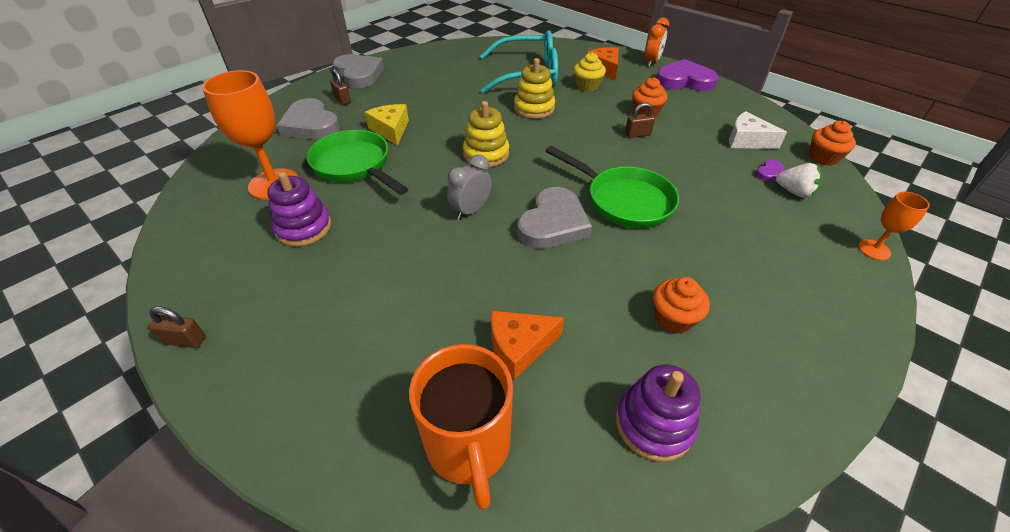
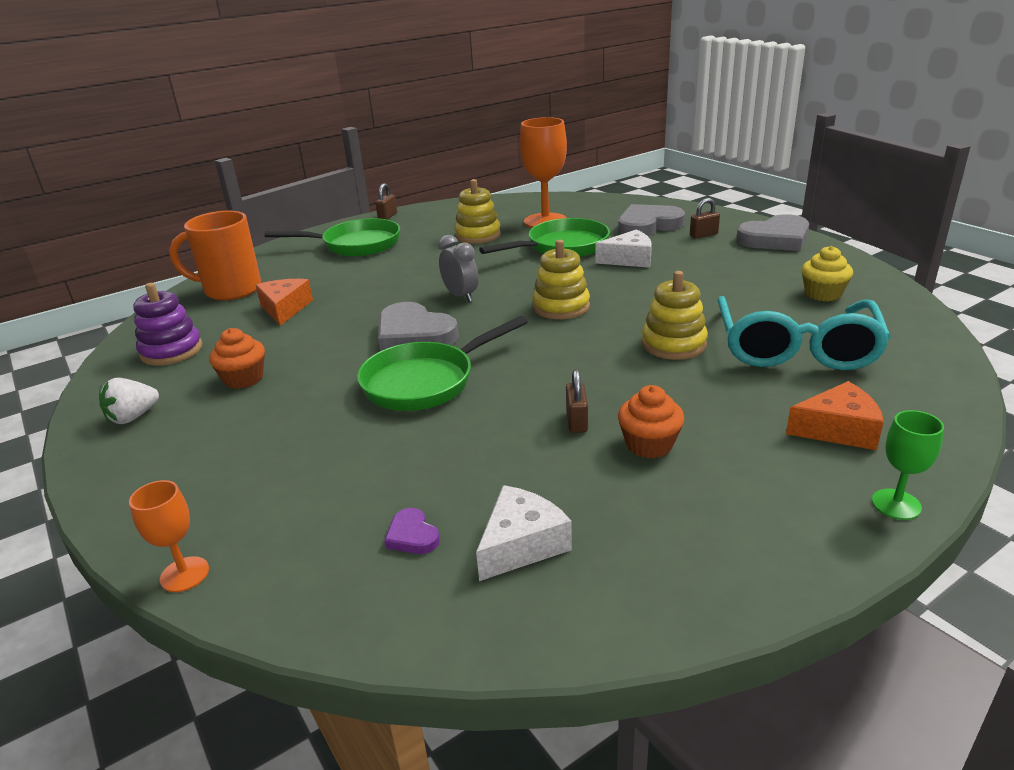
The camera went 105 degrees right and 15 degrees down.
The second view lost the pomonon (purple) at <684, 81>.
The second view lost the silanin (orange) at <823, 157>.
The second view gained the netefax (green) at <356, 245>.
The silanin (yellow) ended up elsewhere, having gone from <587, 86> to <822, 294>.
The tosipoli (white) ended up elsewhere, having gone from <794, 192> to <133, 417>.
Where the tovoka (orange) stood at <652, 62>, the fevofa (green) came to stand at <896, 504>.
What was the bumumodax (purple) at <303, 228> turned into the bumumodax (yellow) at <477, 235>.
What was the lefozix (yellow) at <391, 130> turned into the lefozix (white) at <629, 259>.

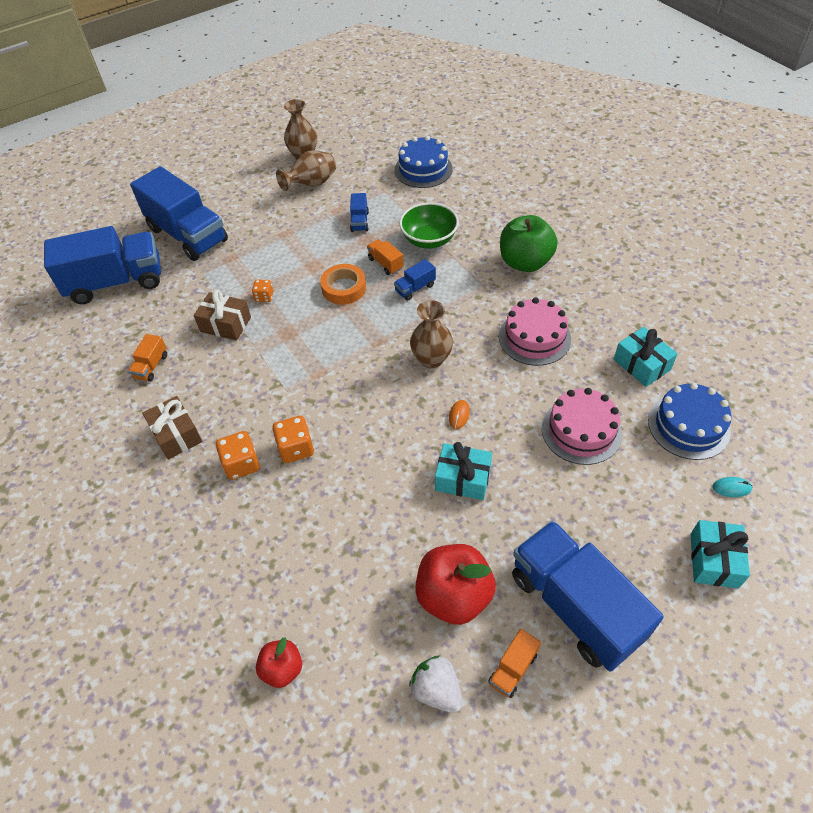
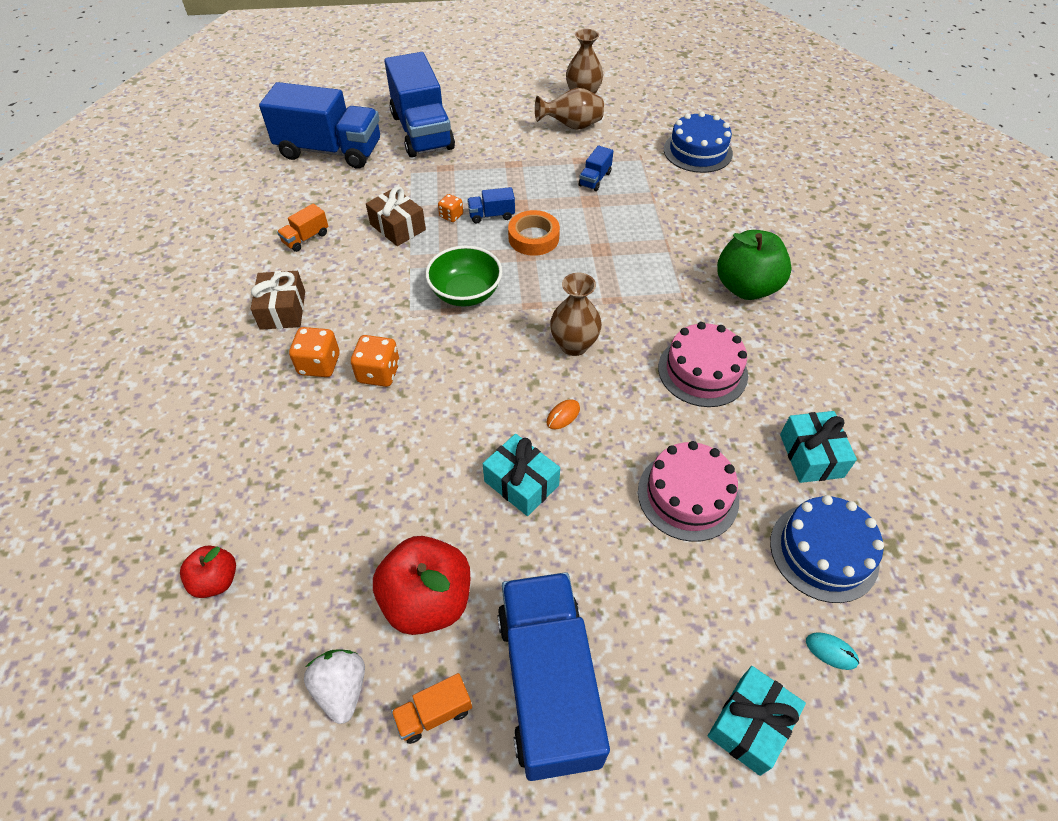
The camera went 25 degrees right and 0 degrees up.
The second view lost the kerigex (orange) at <385, 263>.
The kerigex (blue) ended up elsewhere, having gone from <415, 288> to <491, 215>.
The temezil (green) ended up elsewhere, having gone from <429, 240> to <466, 293>.

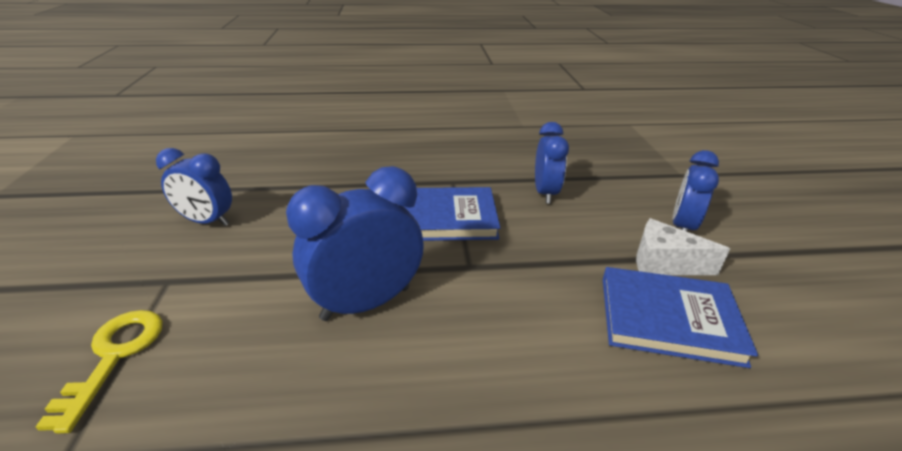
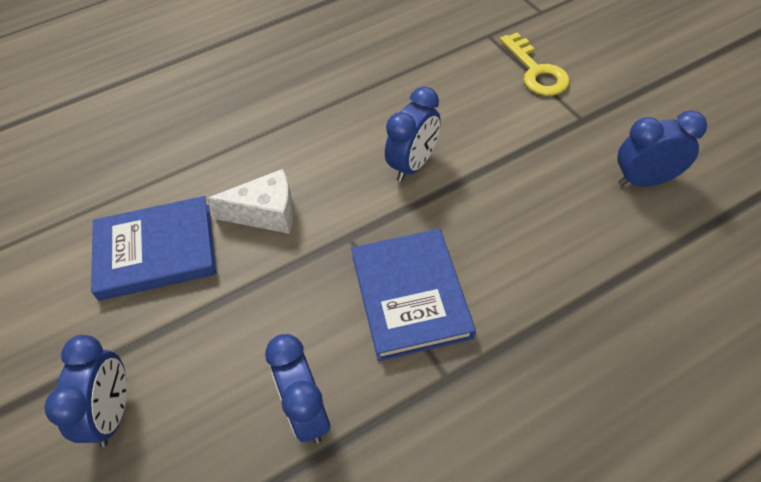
The camera went 160 degrees right and 20 degrees up.
The lefozix (white) ended up elsewhere, having gone from <664, 263> to <266, 213>.
The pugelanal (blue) at <446, 218> ended up facing another way, 75 degrees counterclockwise from before.
The size of the tovoka (blue) at <366, 303> changed by a factor of 0.66.

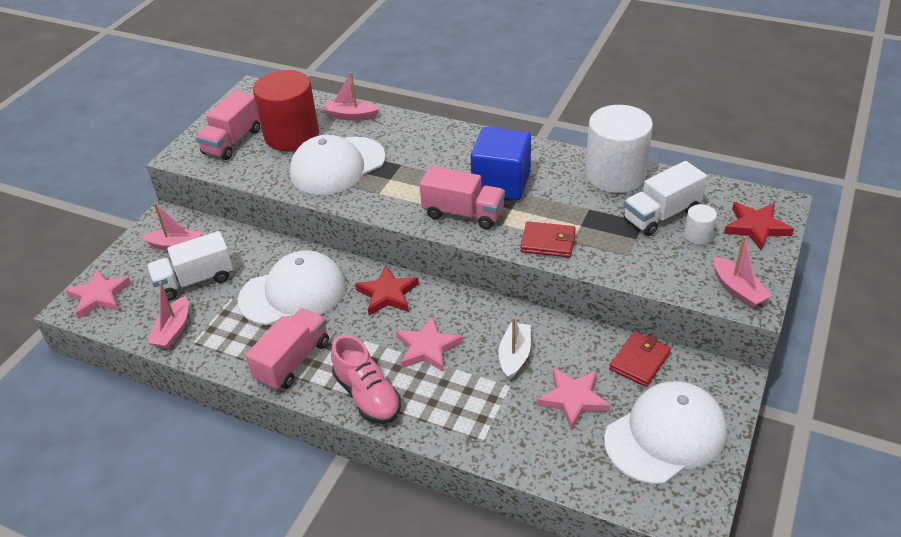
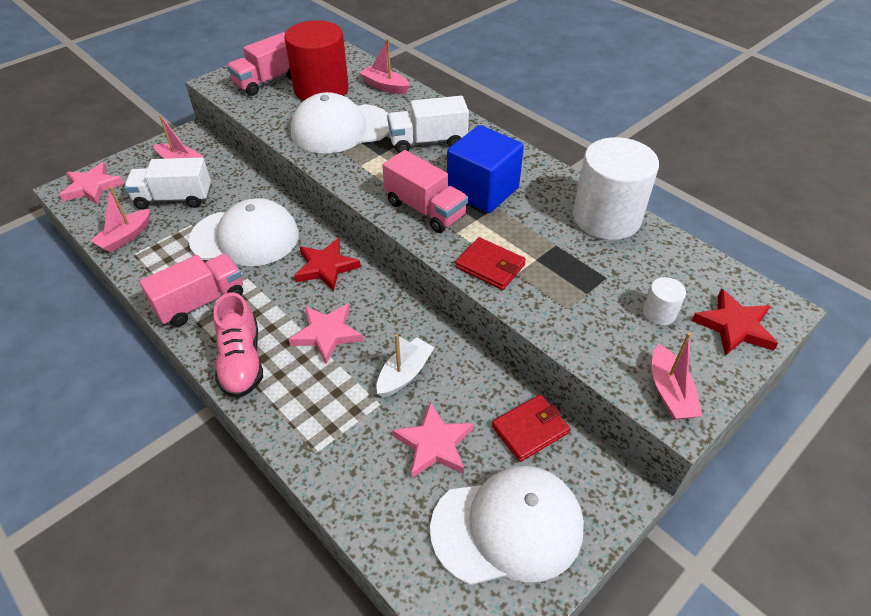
The camera went 20 degrees right and 5 degrees up.
The kerigex (white) ended up elsewhere, having gone from <661, 215> to <428, 142>.

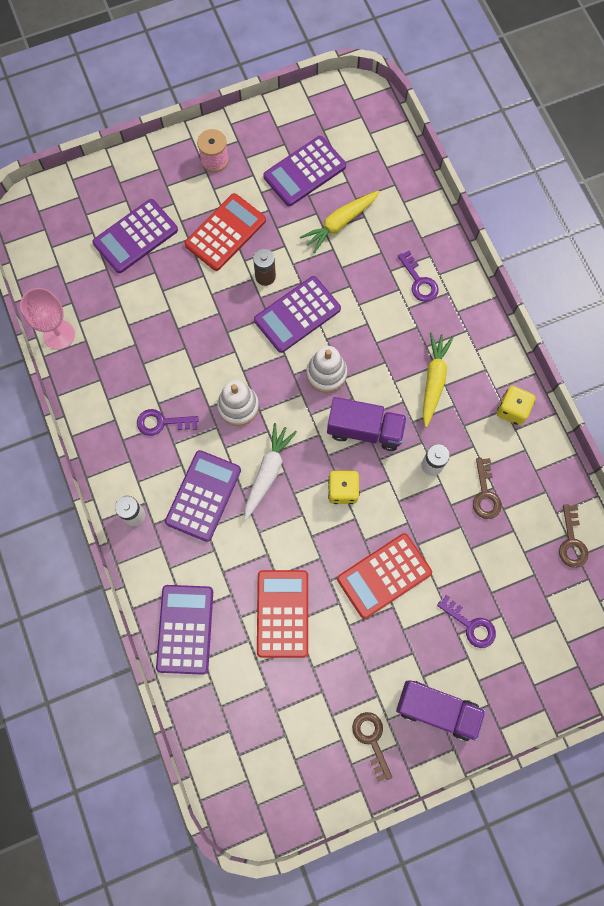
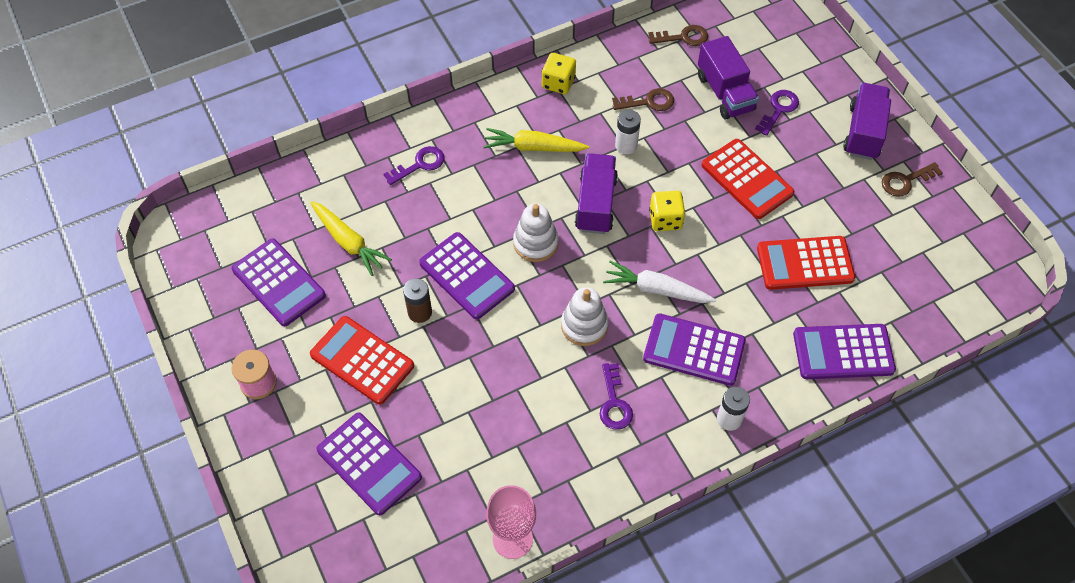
The camera went 95 degrees left and 15 degrees down.
The second view gained the kerigex (purple) at <725, 93>.

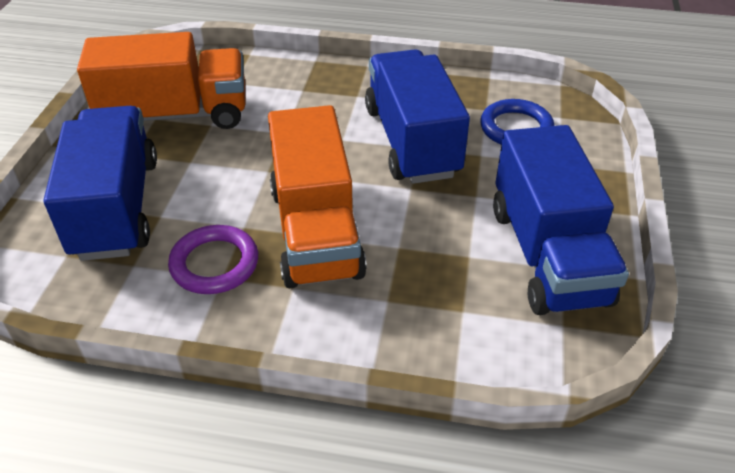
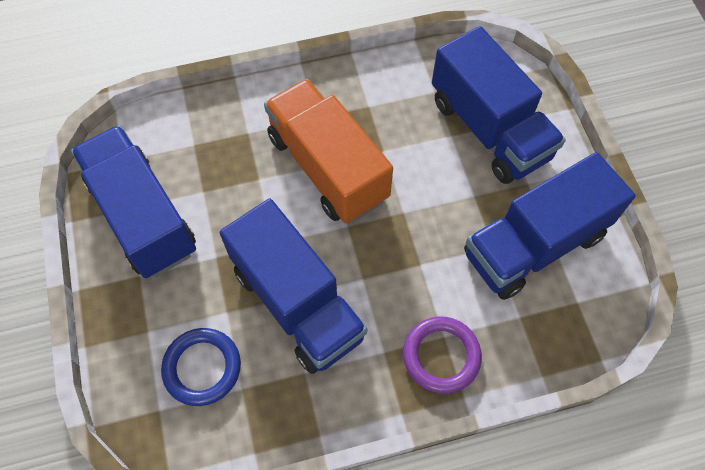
The camera went 155 degrees right and 20 degrees up.
The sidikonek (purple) ended up elsewhere, having gone from <214, 264> to <441, 356>.
What was the kerigex (orange) at <175, 115> turned into the kerigex (blue) at <534, 244>.

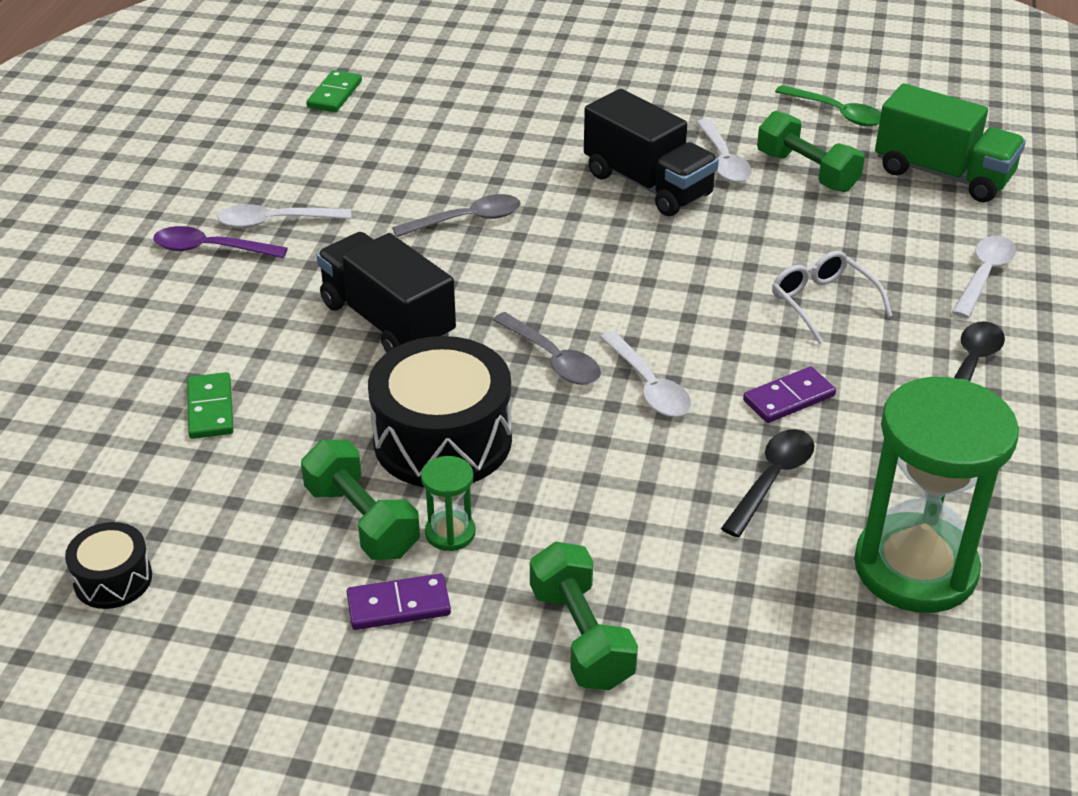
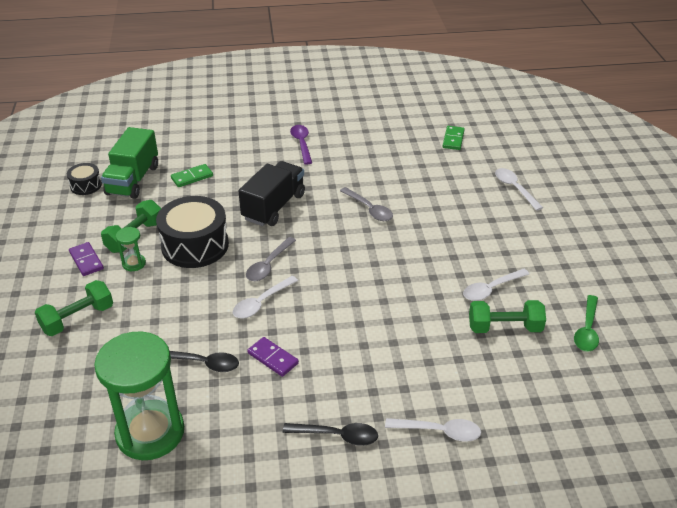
The camera went 70 degrees right and 0 degrees up.
The second view lost the kerigex (black) at <647, 184>.
The second view lost the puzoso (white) at <822, 303>.
The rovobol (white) ended up elsewhere, having gone from <276, 222> to <515, 188>.
The kerigex (green) ended up elsewhere, having gone from <943, 174> to <133, 180>.
The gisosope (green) at <334, 94> ended up facing another way, 75 degrees counterclockwise from before.
The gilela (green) at <807, 172> ended up facing another way, 60 degrees clockwise from before.

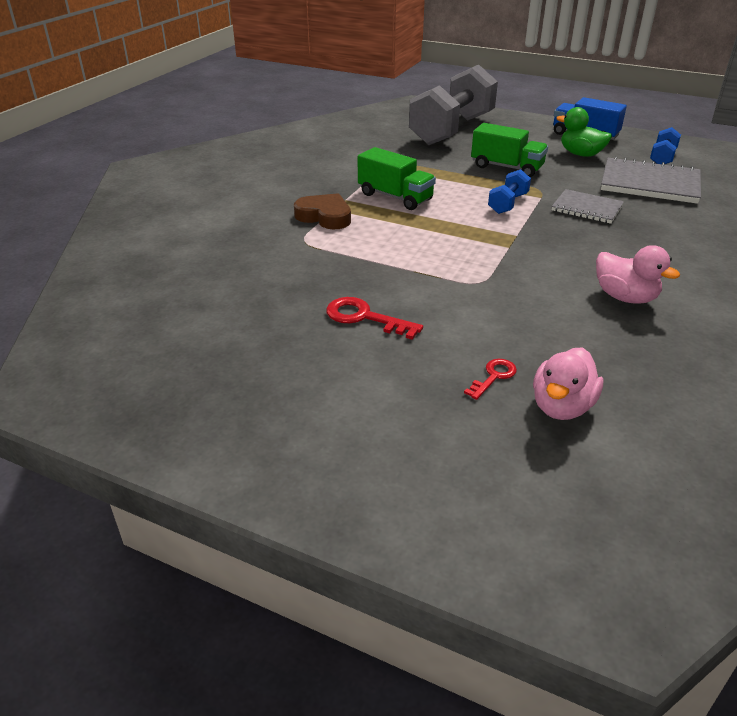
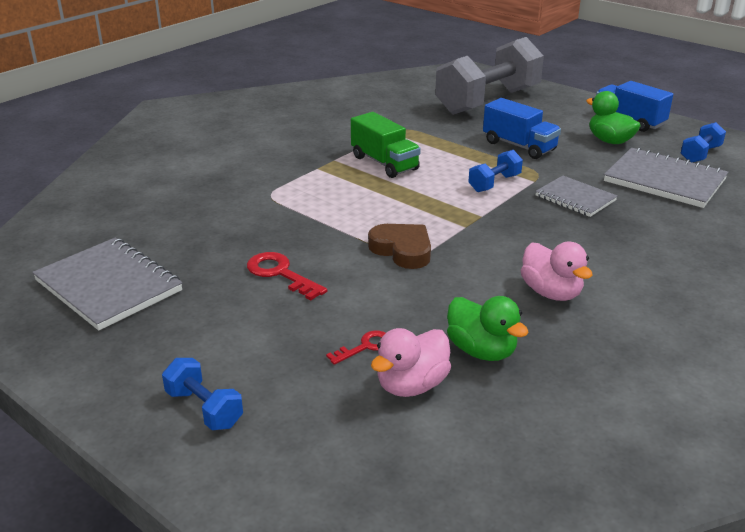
The camera went 15 degrees right and 5 degrees down.
The second view gained the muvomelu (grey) at <108, 286>.
The second view gained the gilela (blue) at <204, 409>.
The second view gained the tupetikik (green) at <481, 350>.
The pomonon (brown) ended up elsewhere, having gone from <325, 216> to <402, 250>.
What was the kerigex (green) at <507, 167> turned into the kerigex (blue) at <519, 146>.

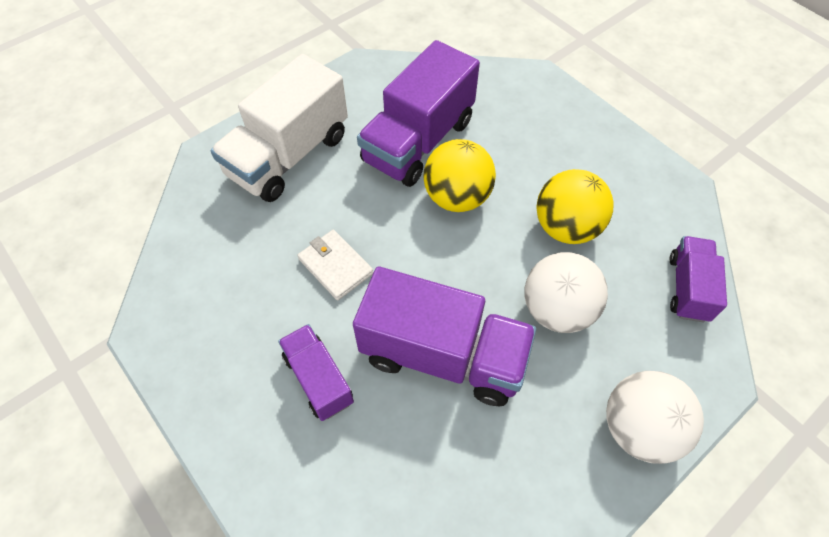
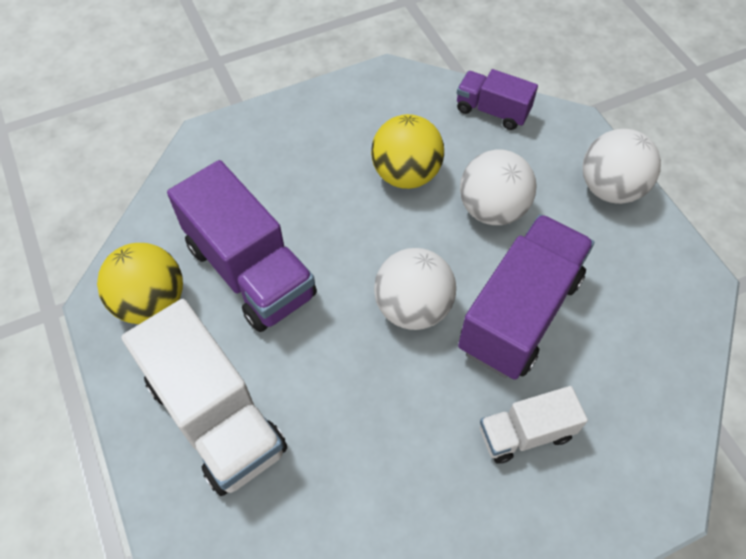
The camera went 75 degrees left and 0 degrees up.
The second view lost the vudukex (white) at <335, 266>.
The second view gained the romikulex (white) at <413, 307>.
The romikulex (yellow) ended up elsewhere, having gone from <457, 197> to <151, 302>.
What was the kerigex (purple) at <318, 379> turned into the kerigex (white) at <525, 433>.

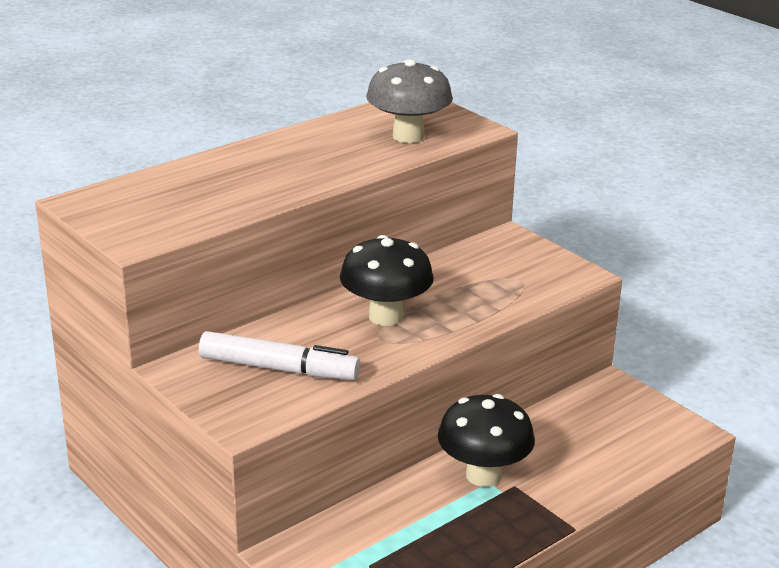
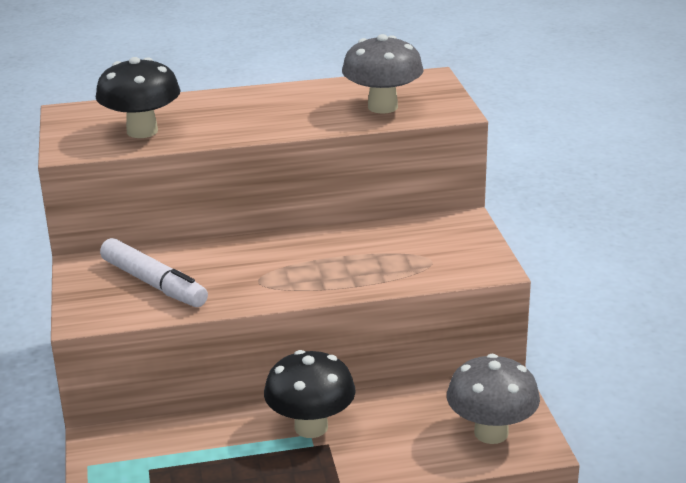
The camera went 30 degrees right and 0 degrees up.
The second view gained the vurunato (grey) at <491, 433>.
The vurunato (black) ended up elsewhere, having gone from <385, 316> to <142, 131>.

